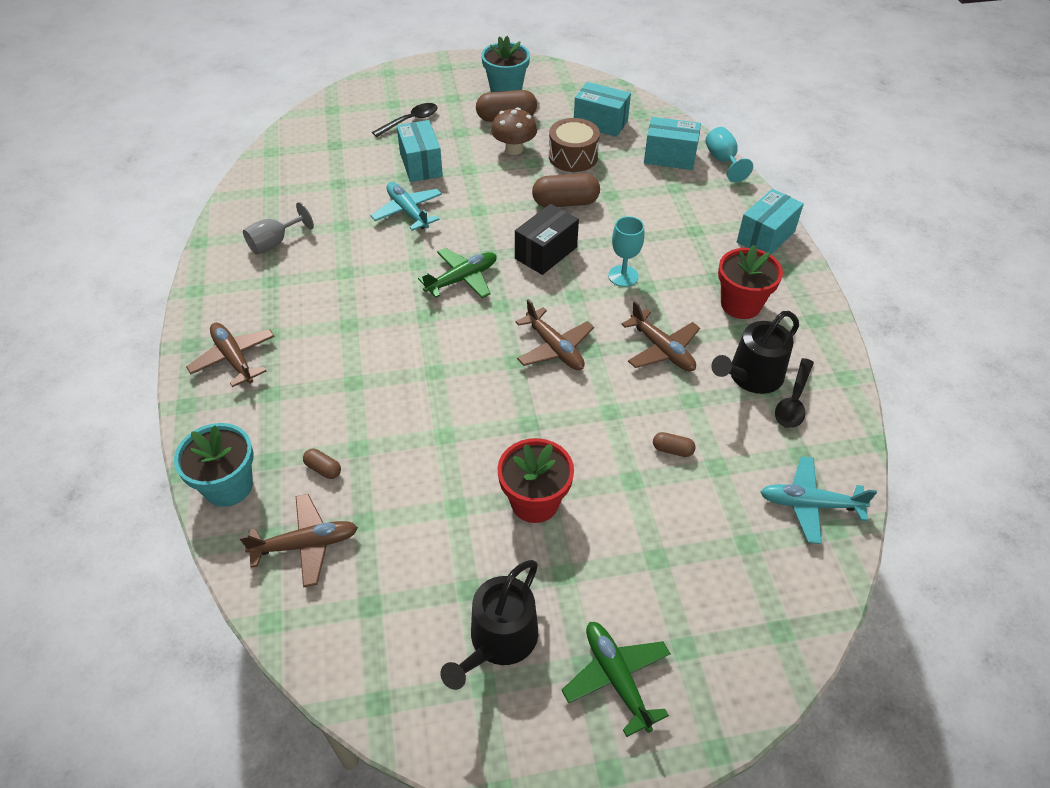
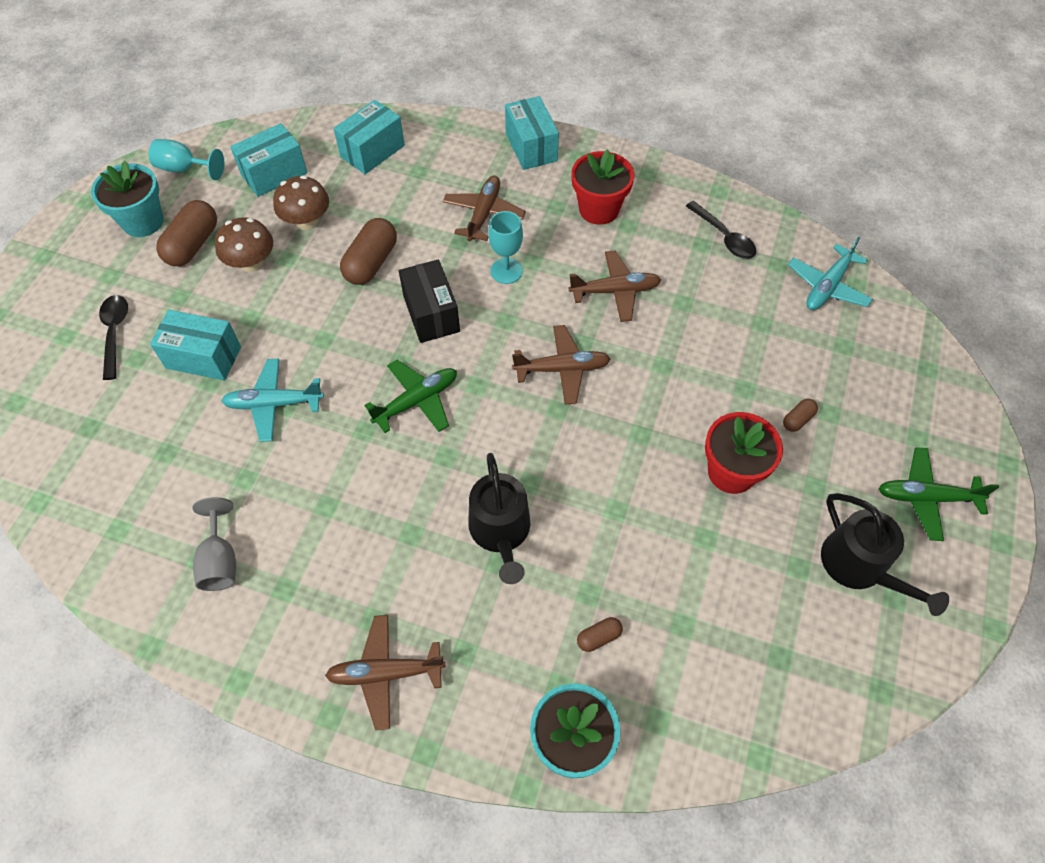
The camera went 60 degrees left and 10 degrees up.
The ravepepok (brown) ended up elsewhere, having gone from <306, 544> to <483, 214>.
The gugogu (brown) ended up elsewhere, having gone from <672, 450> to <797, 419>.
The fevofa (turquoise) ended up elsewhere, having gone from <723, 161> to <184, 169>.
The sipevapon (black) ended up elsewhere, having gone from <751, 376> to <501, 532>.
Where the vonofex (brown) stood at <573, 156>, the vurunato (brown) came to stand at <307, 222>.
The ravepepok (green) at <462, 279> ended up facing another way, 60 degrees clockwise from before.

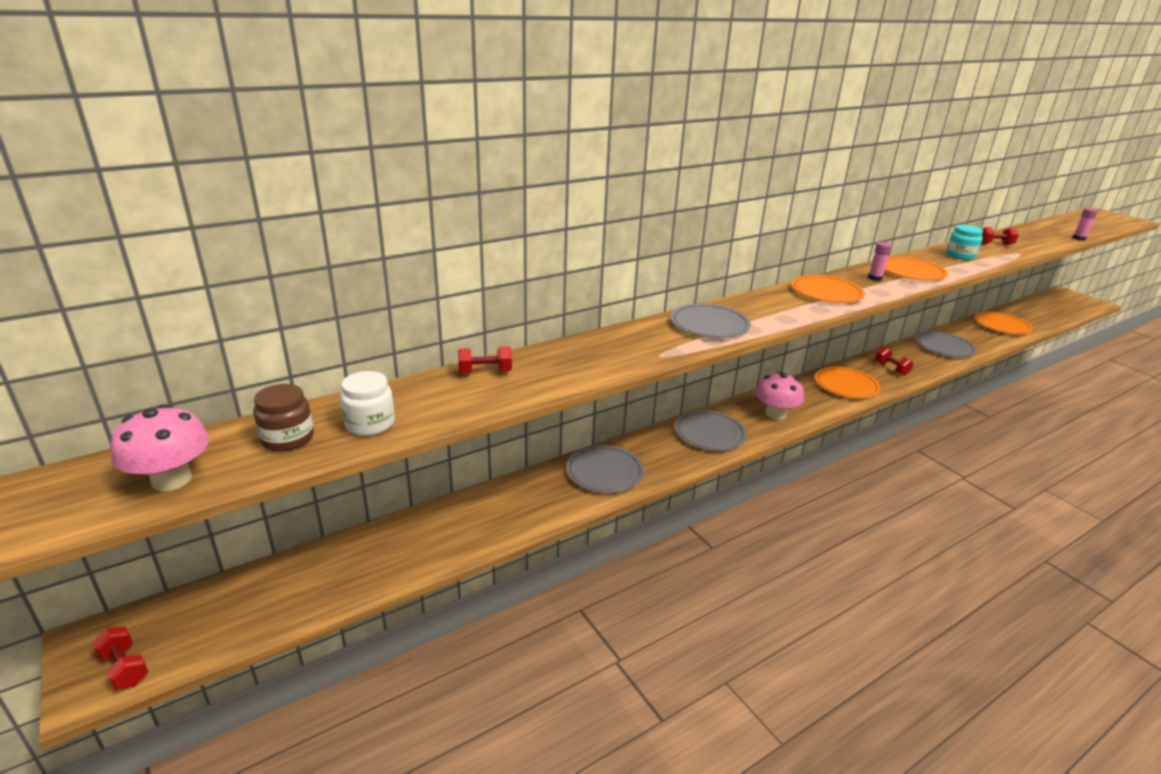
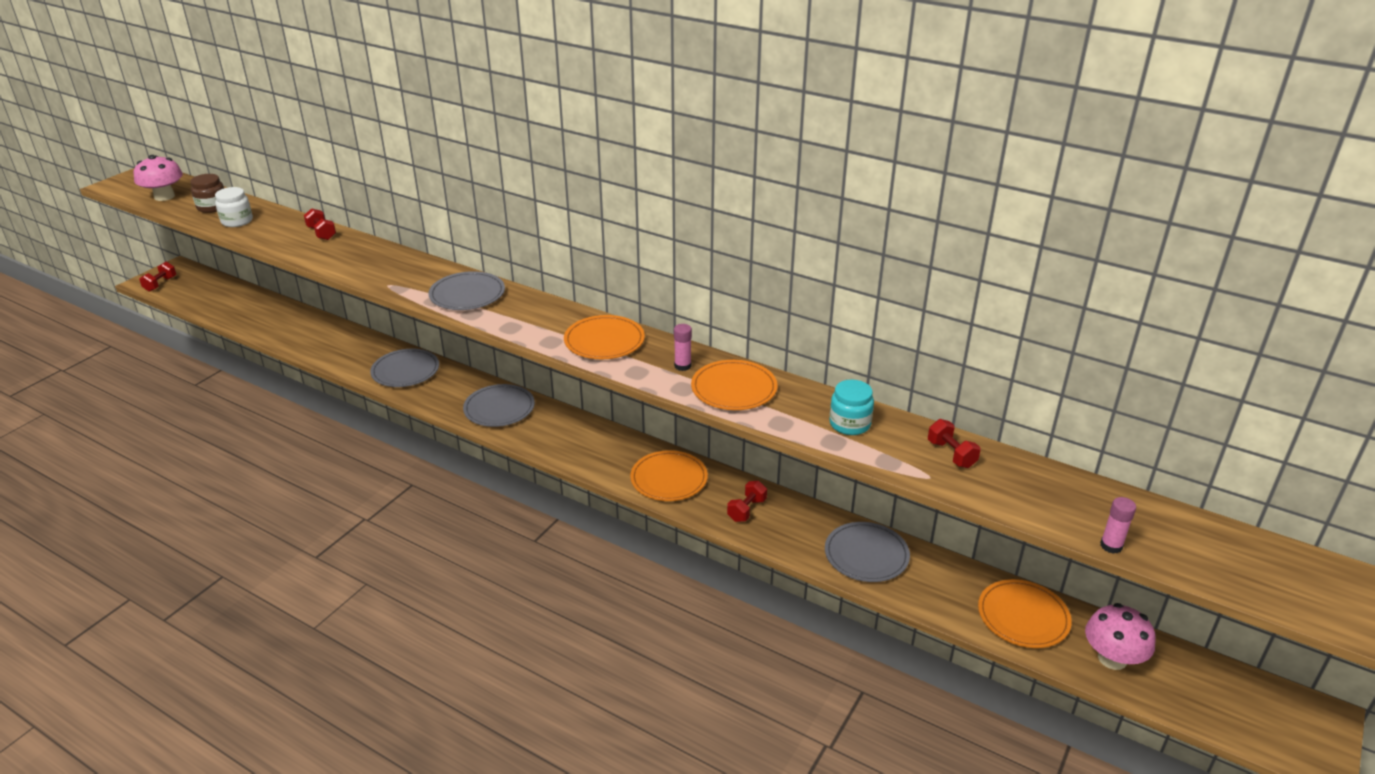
The camera went 65 degrees right and 5 degrees up.
The vurunato (pink) ended up elsewhere, having gone from <775, 414> to <1112, 658>.

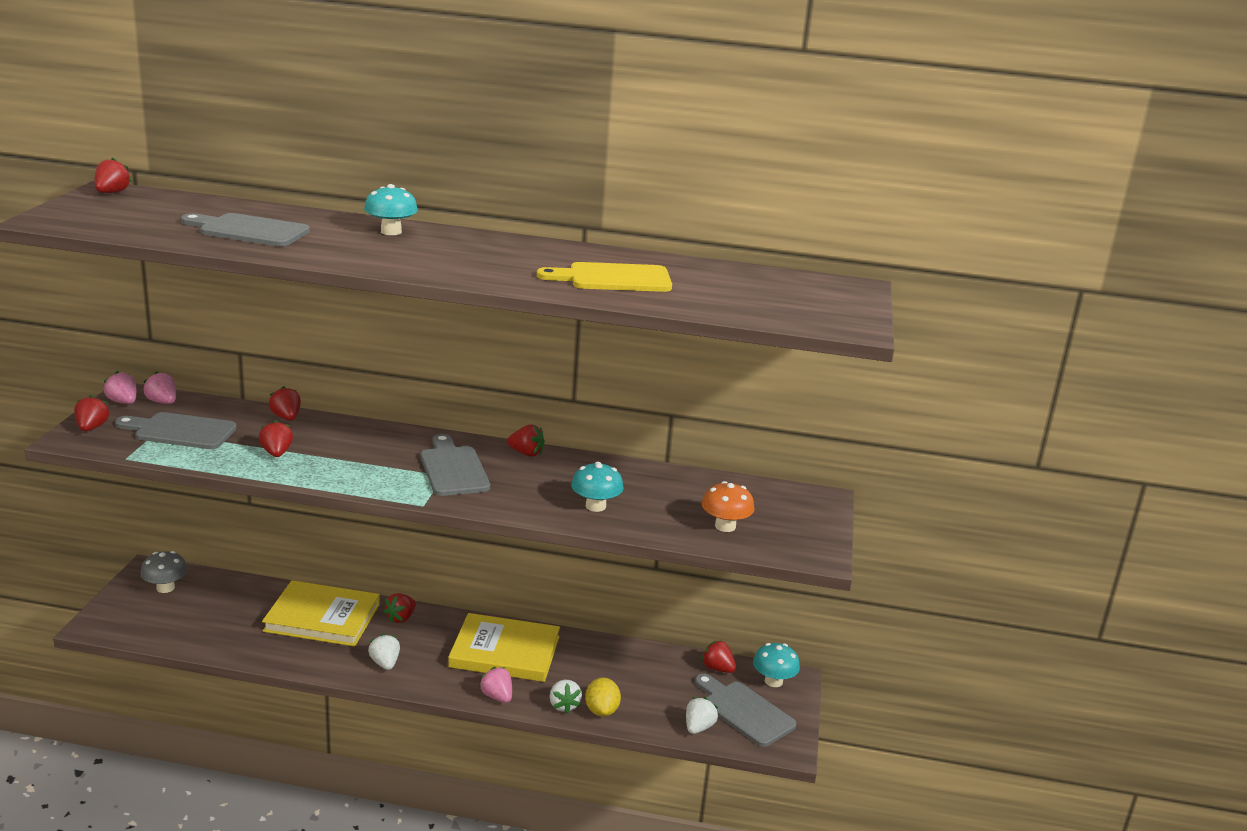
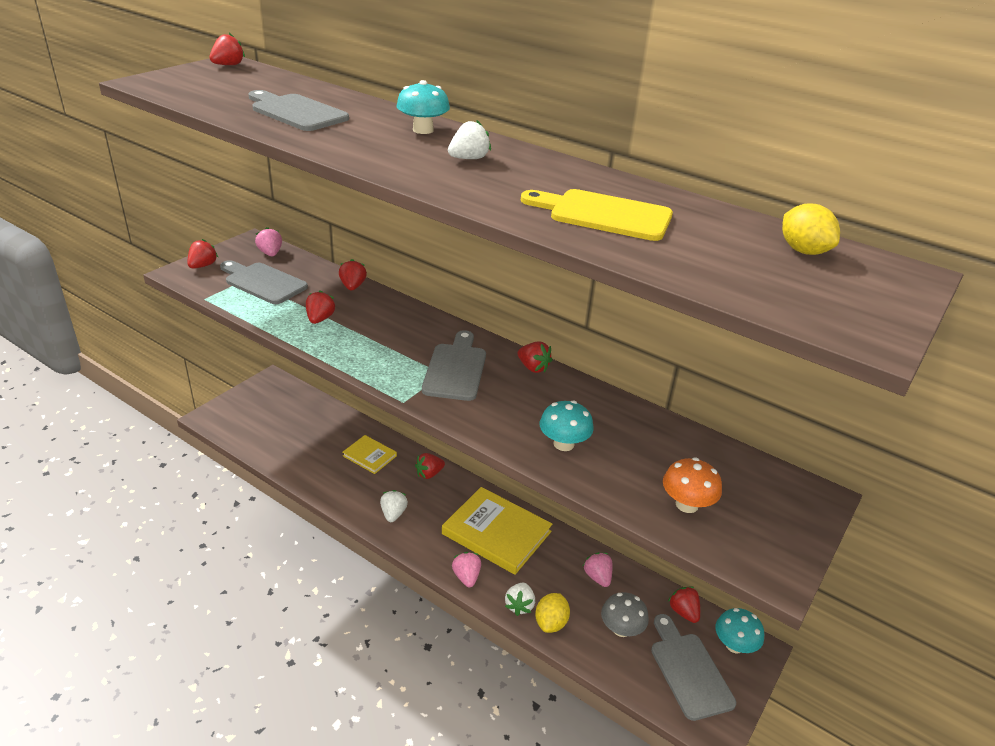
The camera went 25 degrees right and 10 degrees up.
The second view gained the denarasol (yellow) at <803, 251>.
The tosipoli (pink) ended up elsewhere, having gone from <123, 402> to <597, 577>.
The vurunato (grey) ended up elsewhere, having gone from <165, 588> to <621, 629>.
The tosipoli (white) ended up elsewhere, having gone from <698, 727> to <469, 159>.
The size of the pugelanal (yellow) at <322, 617> changed by a factor of 0.54.

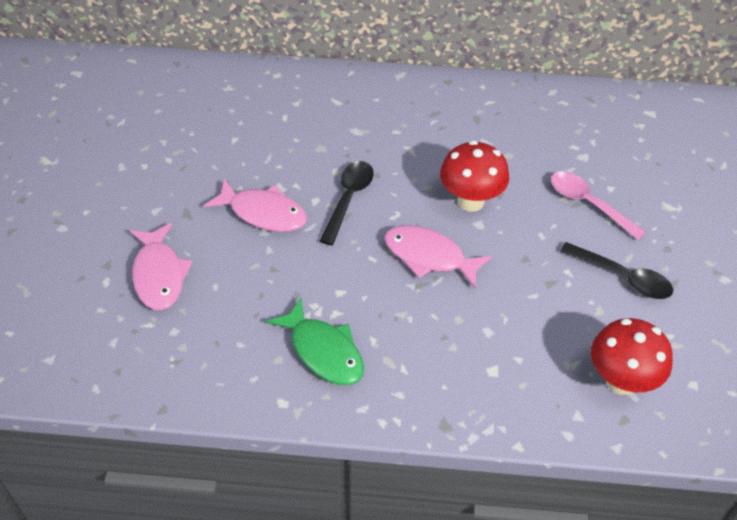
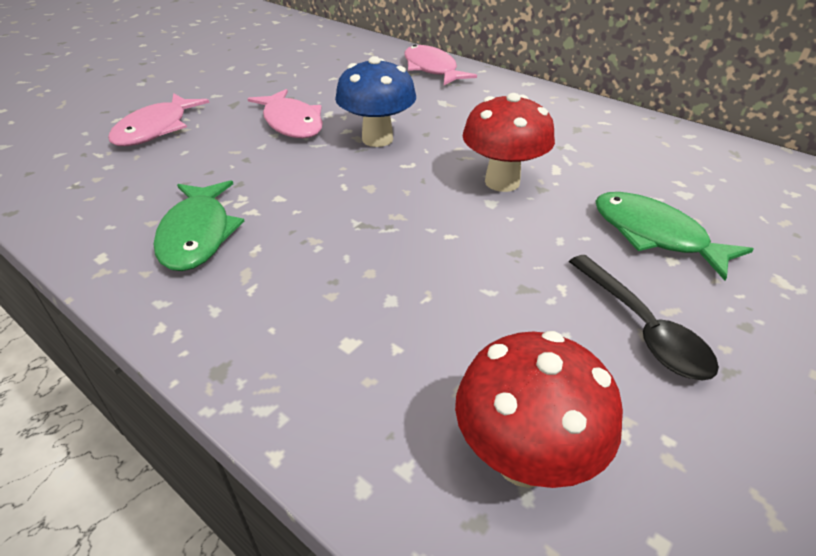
The camera went 35 degrees right and 10 degrees down.
The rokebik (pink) ended up elsewhere, having gone from <429, 257> to <431, 69>.
Where the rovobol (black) stood at <348, 199>, the vurunato (blue) came to stand at <377, 139>.
Where the rovobol (pink) stood at <588, 204>, the rokebik (green) came to stand at <654, 235>.

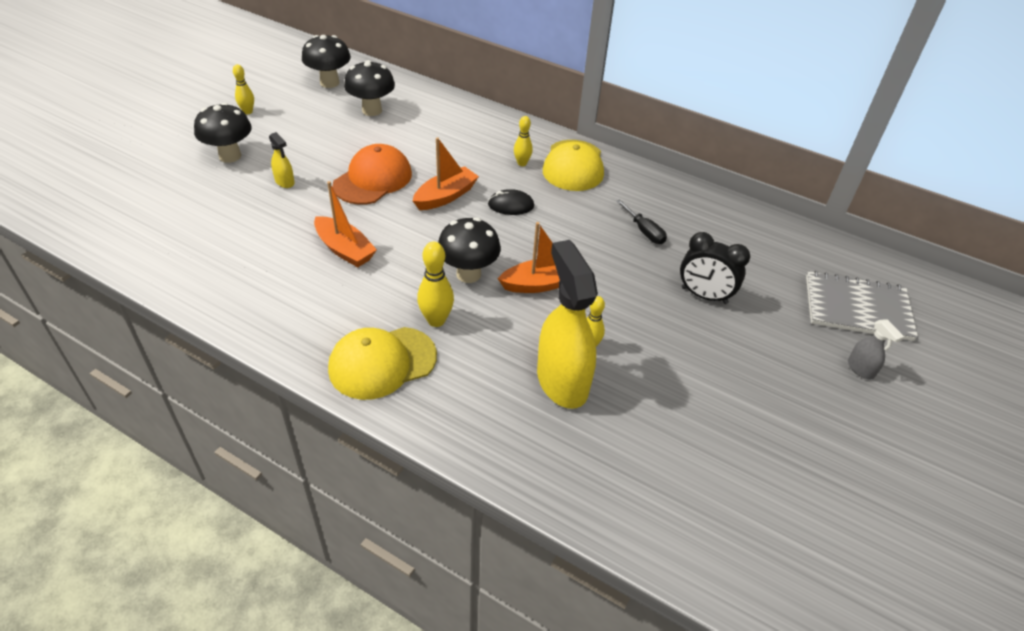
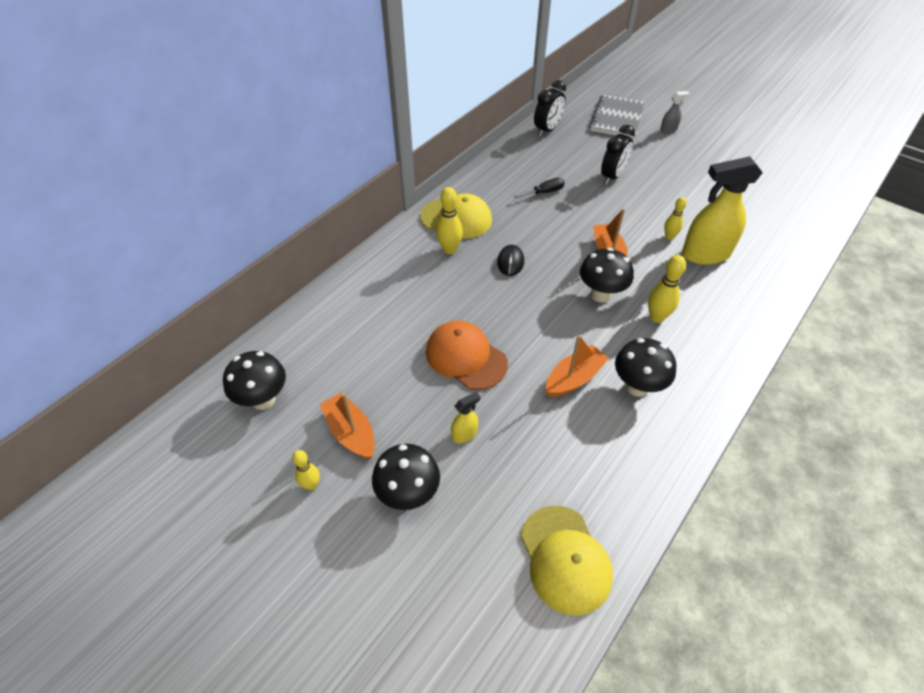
The camera went 80 degrees left and 5 degrees up.
The second view gained the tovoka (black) at <547, 130>.
The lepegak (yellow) ended up elsewhere, having gone from <382, 362> to <565, 559>.
The vurunato (black) ended up elsewhere, having gone from <372, 110> to <637, 387>.
The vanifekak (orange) ended up elsewhere, having gone from <445, 196> to <351, 432>.
The size of the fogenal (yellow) at <522, 163> changed by a factor of 1.52.

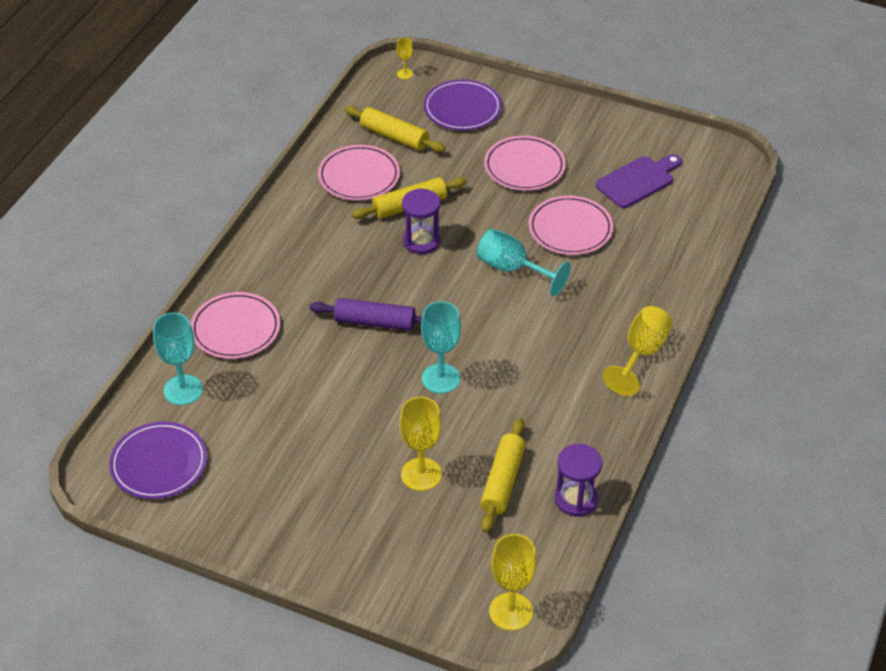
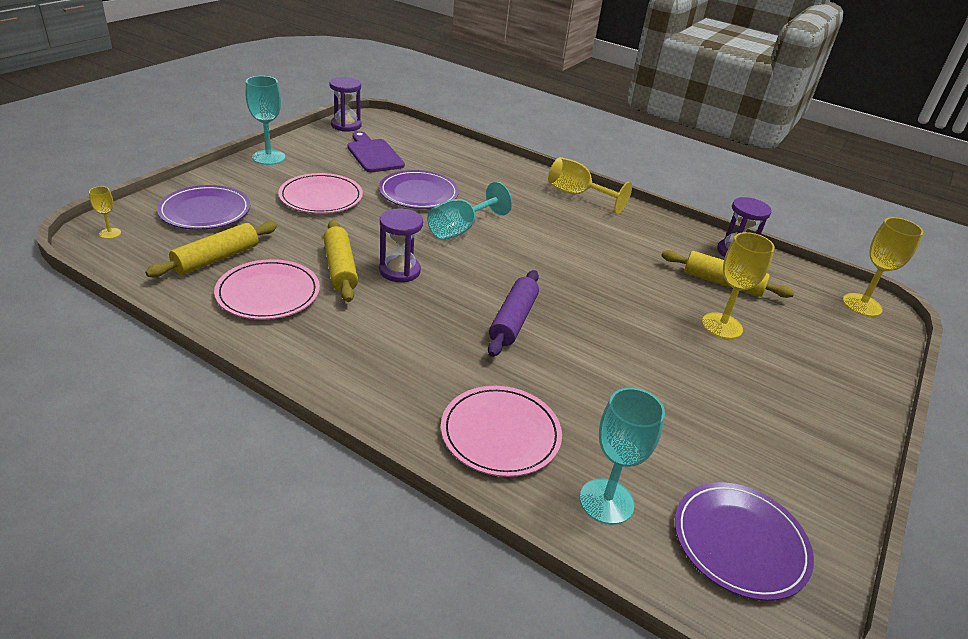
The camera went 85 degrees left and 10 degrees down.
The second view gained the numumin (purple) at <346, 125>.
The fevofa (turquoise) ended up elsewhere, having gone from <441, 378> to <269, 157>.
What was the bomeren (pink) at <570, 228> turned into the bomeren (purple) at <418, 193>.

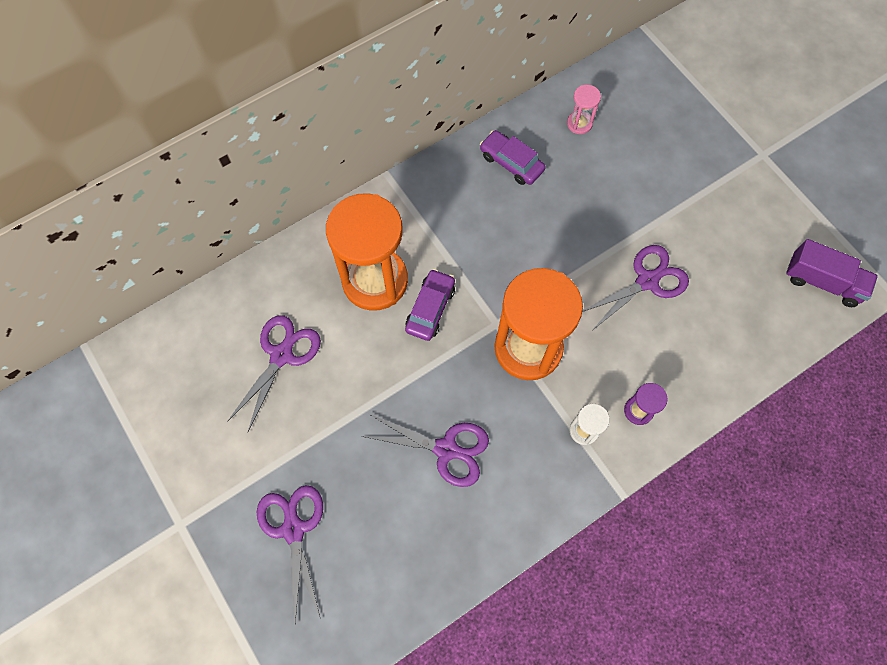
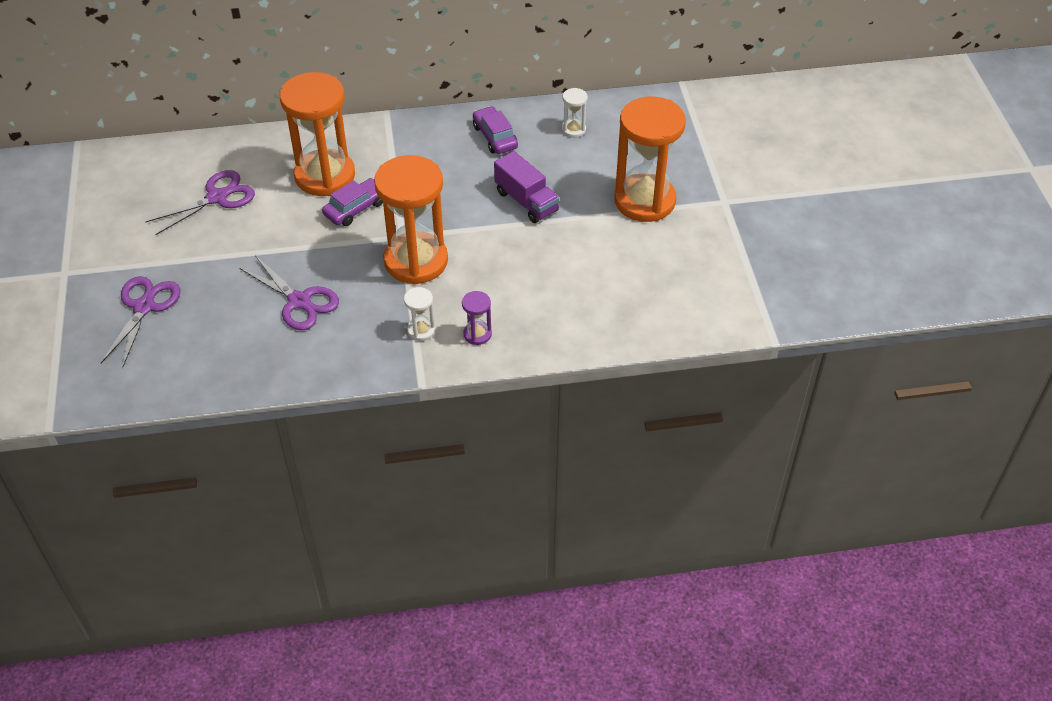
The camera went 25 degrees right and 20 degrees down.
The second view lost the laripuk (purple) at <647, 281>.
The second view gained the numumin (orange) at <644, 201>.
The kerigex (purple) ended up elsewhere, having gone from <822, 281> to <526, 201>.
What was the numumin (pink) at <579, 123> turned into the numumin (white) at <573, 129>.

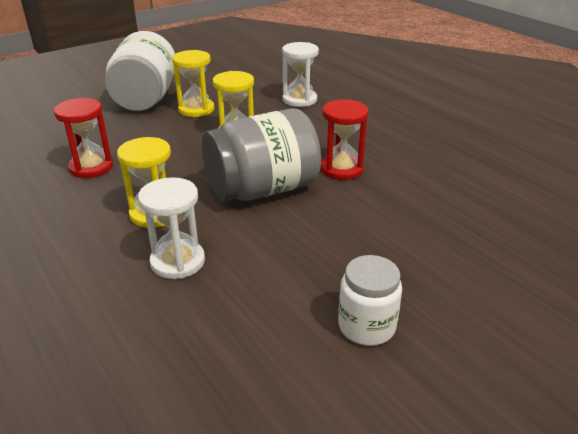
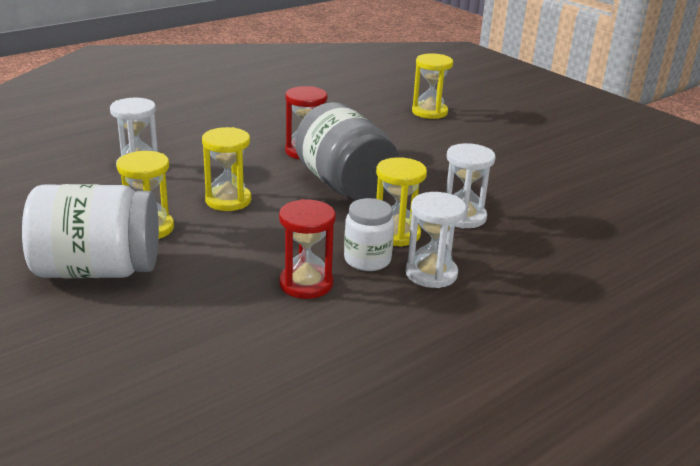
The camera went 95 degrees left and 5 degrees down.
The second view gained the numumin (white) at <431, 274>.
The second view gained the numumin (yellow) at <429, 112>.
The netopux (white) ended up elsewhere, having gone from <366, 326> to <367, 260>.

